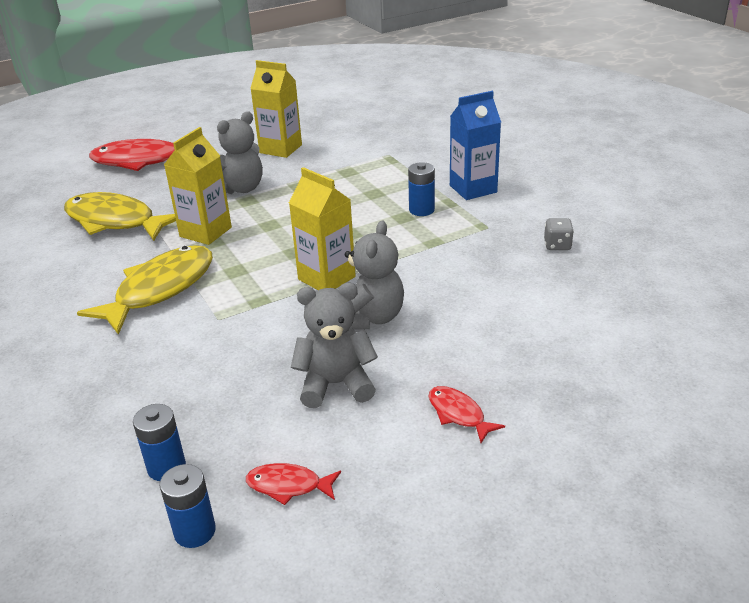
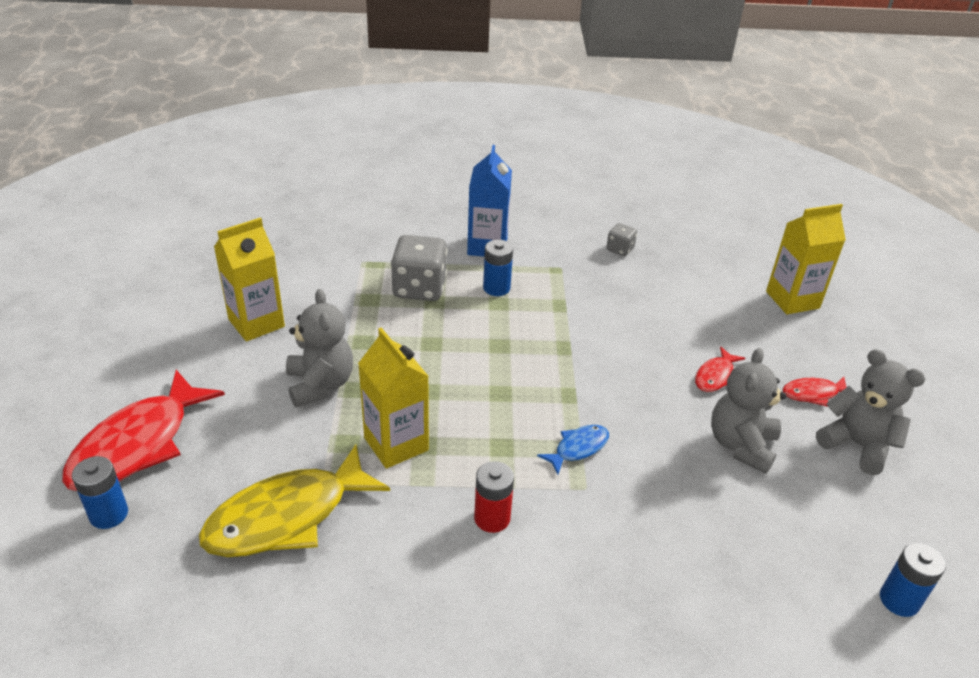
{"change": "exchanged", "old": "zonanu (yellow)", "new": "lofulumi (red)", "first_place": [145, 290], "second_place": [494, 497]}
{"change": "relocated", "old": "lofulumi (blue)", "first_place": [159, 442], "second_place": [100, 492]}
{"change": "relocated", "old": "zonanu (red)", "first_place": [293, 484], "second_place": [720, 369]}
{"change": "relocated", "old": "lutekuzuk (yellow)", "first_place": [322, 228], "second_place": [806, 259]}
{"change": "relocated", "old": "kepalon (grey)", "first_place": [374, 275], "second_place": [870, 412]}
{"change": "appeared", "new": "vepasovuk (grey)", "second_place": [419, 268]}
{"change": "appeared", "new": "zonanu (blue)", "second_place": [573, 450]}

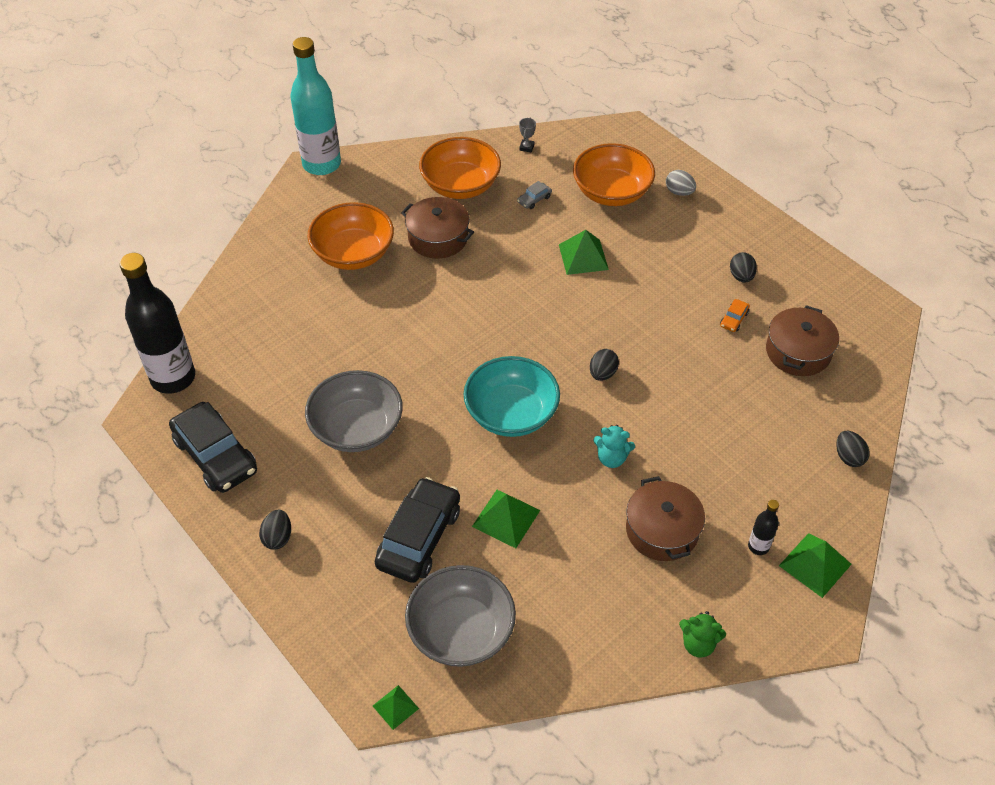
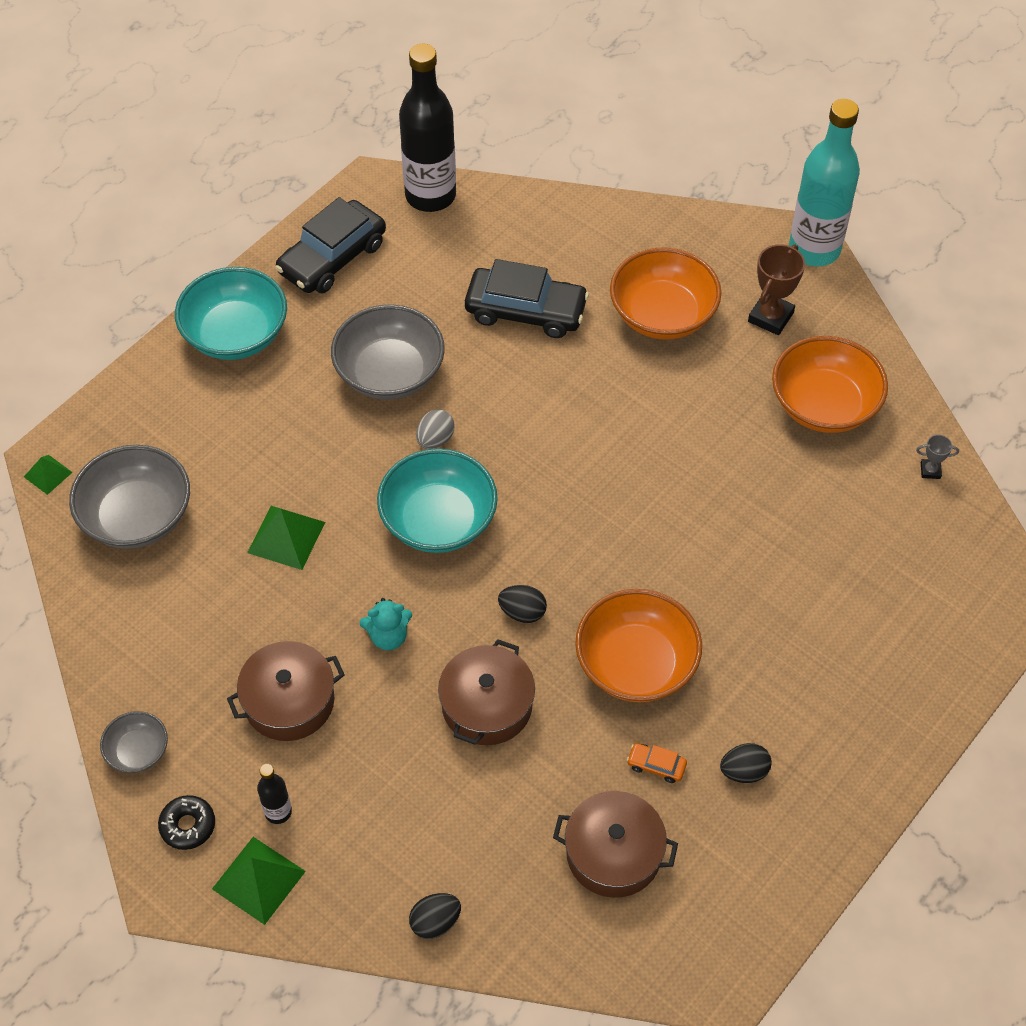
{"change": "exchanged", "old": "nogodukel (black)", "new": "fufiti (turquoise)", "first_place": [275, 530], "second_place": [231, 313]}
{"change": "relocated", "old": "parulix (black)", "first_place": [417, 530], "second_place": [527, 298]}
{"change": "relocated", "old": "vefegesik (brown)", "first_place": [437, 228], "second_place": [486, 692]}
{"change": "missing", "old": "parulix (grey)", "first_place": [534, 195]}
{"change": "missing", "old": "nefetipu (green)", "first_place": [584, 252]}
{"change": "relocated", "old": "fufiti (orange)", "first_place": [614, 174], "second_place": [638, 645]}
{"change": "spun", "old": "kepalon (turquoise)", "first_place": [614, 446], "second_place": [385, 624], "degrees": -105}
{"change": "relocated", "old": "nogodukel (grey)", "first_place": [681, 183], "second_place": [435, 429]}
{"change": "exchanged", "old": "kepalon (green)", "new": "fufiti (grey)", "first_place": [702, 634], "second_place": [134, 742]}
{"change": "appeared", "new": "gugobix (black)", "second_place": [186, 822]}
{"change": "appeared", "new": "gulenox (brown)", "second_place": [776, 289]}

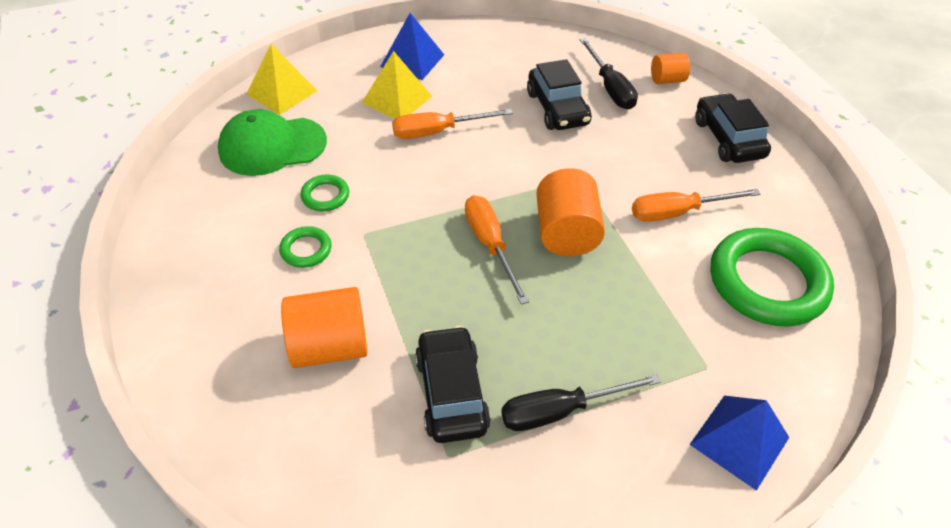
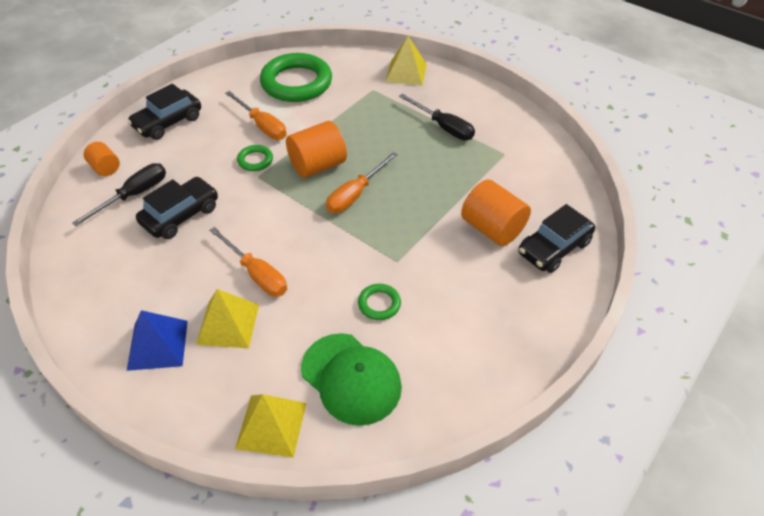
{"change": "relocated", "old": "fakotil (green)", "first_place": [305, 247], "second_place": [255, 158]}
{"change": "relocated", "old": "parulix (black)", "first_place": [453, 384], "second_place": [556, 238]}
{"change": "colour", "old": "nefetipu (blue)", "new": "nefetipu (yellow)", "first_place": [739, 443], "second_place": [406, 61]}

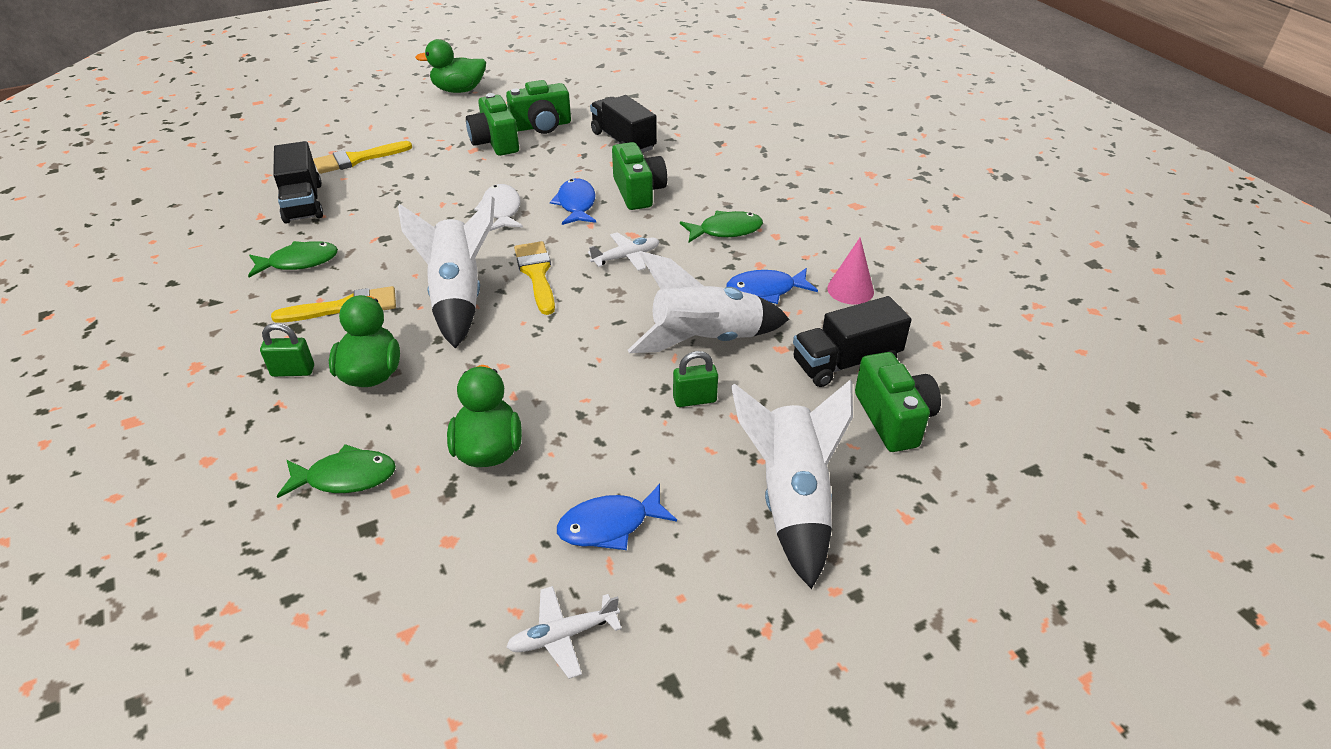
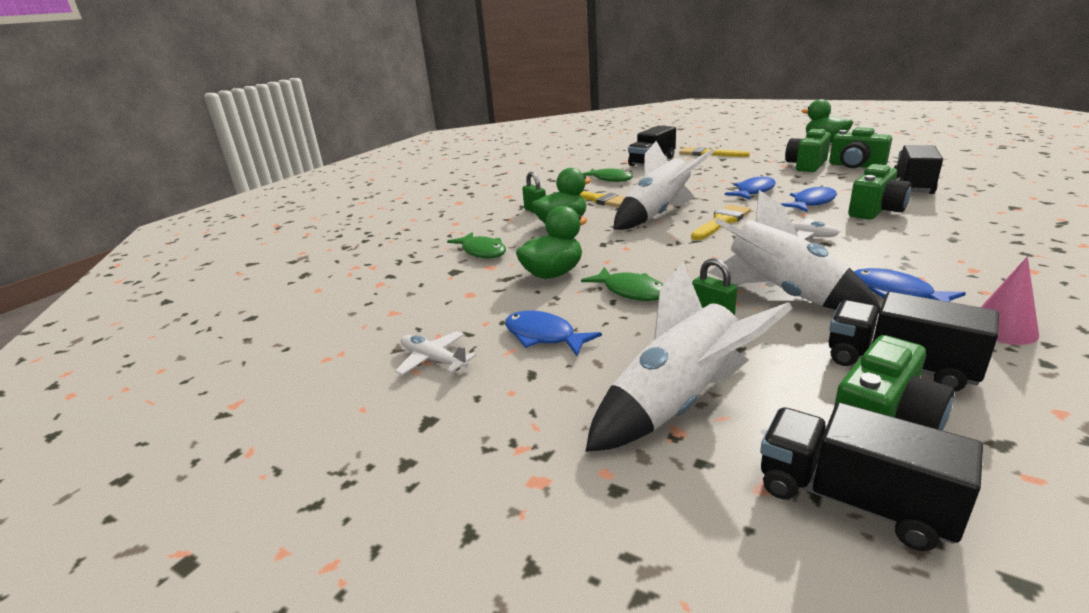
{"change": "colour", "old": "zonanu (white)", "new": "zonanu (blue)", "first_place": [498, 207], "second_place": [750, 187]}
{"change": "relocated", "old": "zonanu (green)", "first_place": [721, 226], "second_place": [622, 284]}
{"change": "appeared", "new": "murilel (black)", "second_place": [871, 476]}

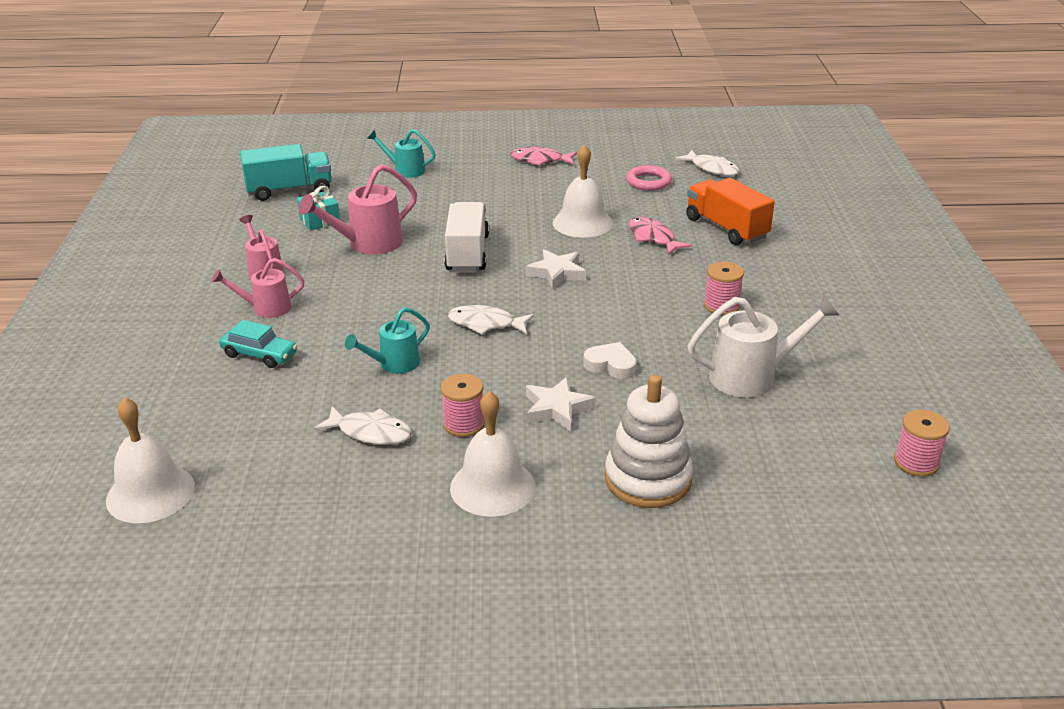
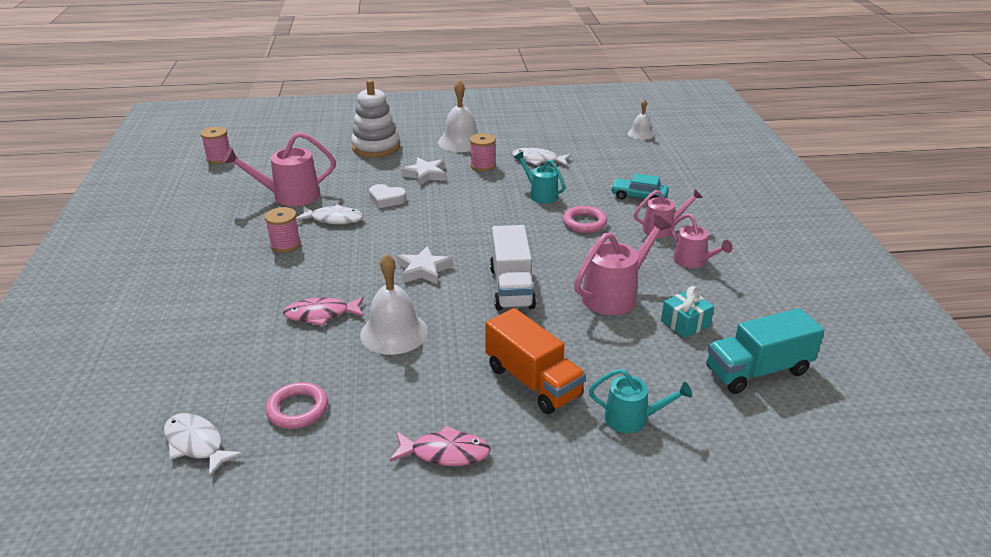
{"change": "size", "old": "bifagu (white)", "first_place": [150, 460], "second_place": [641, 119], "factor": 0.58}
{"change": "spun", "old": "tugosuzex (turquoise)", "first_place": [387, 340], "second_place": [539, 177], "degrees": -90}
{"change": "relocated", "old": "zonanu (white)", "first_place": [491, 320], "second_place": [329, 215]}
{"change": "spun", "old": "zonanu (pink)", "first_place": [660, 236], "second_place": [323, 311], "degrees": 120}
{"change": "relocated", "old": "murilel (orange)", "first_place": [730, 211], "second_place": [535, 361]}
{"change": "colour", "old": "tugosuzex (white)", "new": "tugosuzex (pink)", "first_place": [763, 346], "second_place": [279, 169]}
{"change": "appeared", "new": "fakotil (pink)", "second_place": [585, 219]}

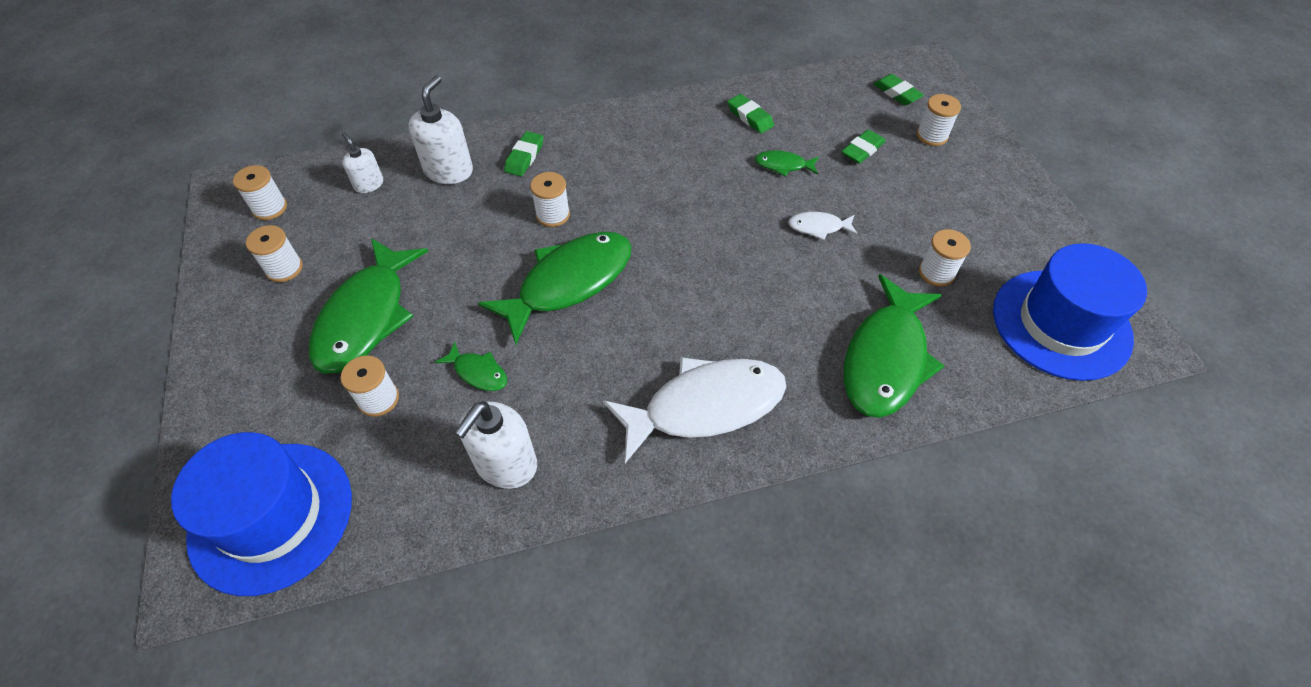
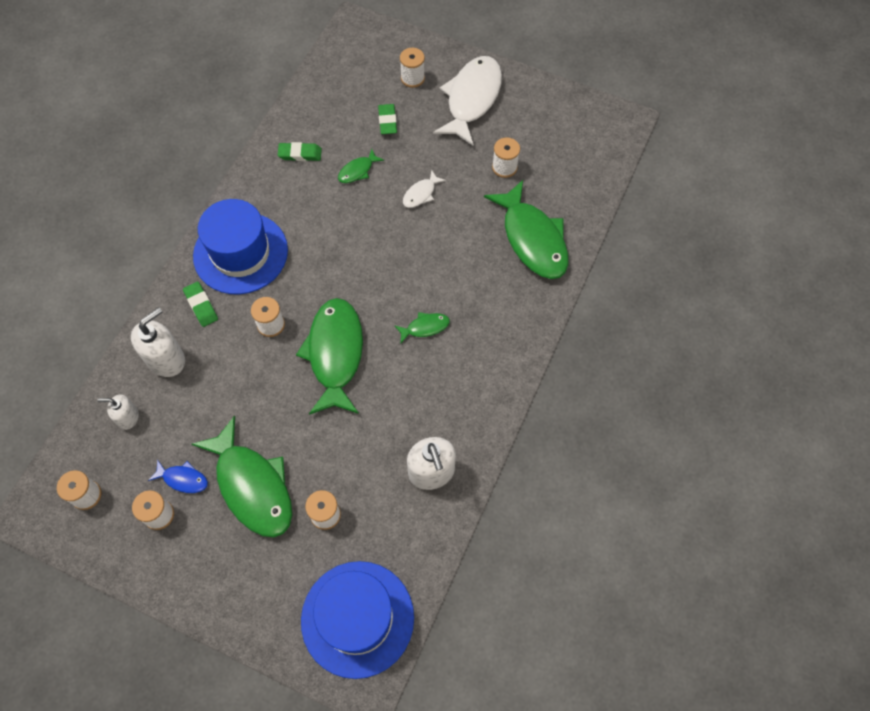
{"change": "spun", "old": "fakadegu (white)", "first_place": [441, 129], "second_place": [158, 342], "degrees": 75}
{"change": "relocated", "old": "zonanu (green)", "first_place": [471, 366], "second_place": [422, 327]}
{"change": "relocated", "old": "zonanu (white)", "first_place": [695, 410], "second_place": [467, 101]}
{"change": "missing", "old": "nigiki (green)", "first_place": [898, 89]}
{"change": "relocated", "old": "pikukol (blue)", "first_place": [1070, 312], "second_place": [240, 246]}
{"change": "appeared", "new": "zonanu (blue)", "second_place": [178, 476]}

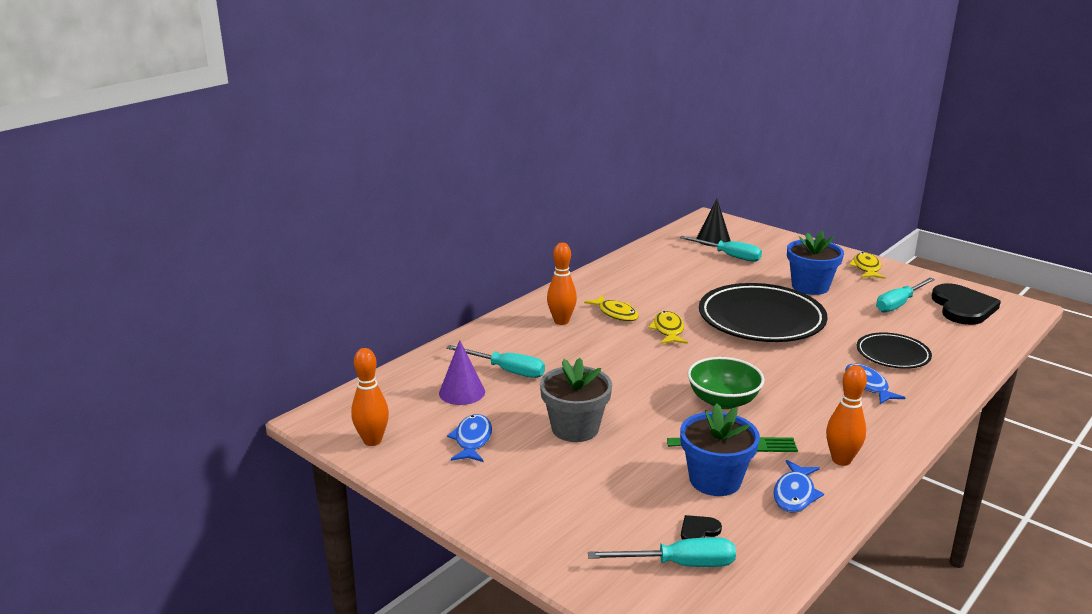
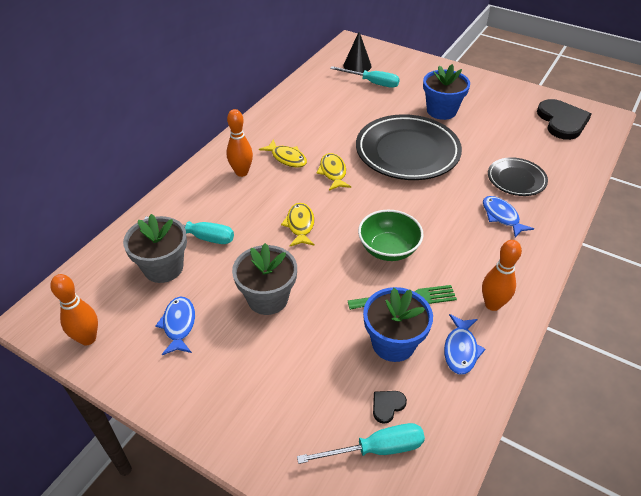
{"change": "exchanged", "old": "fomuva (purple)", "new": "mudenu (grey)", "first_place": [462, 372], "second_place": [155, 248]}
{"change": "relocated", "old": "zonanu (yellow)", "first_place": [867, 265], "second_place": [298, 225]}
{"change": "missing", "old": "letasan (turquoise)", "first_place": [905, 295]}

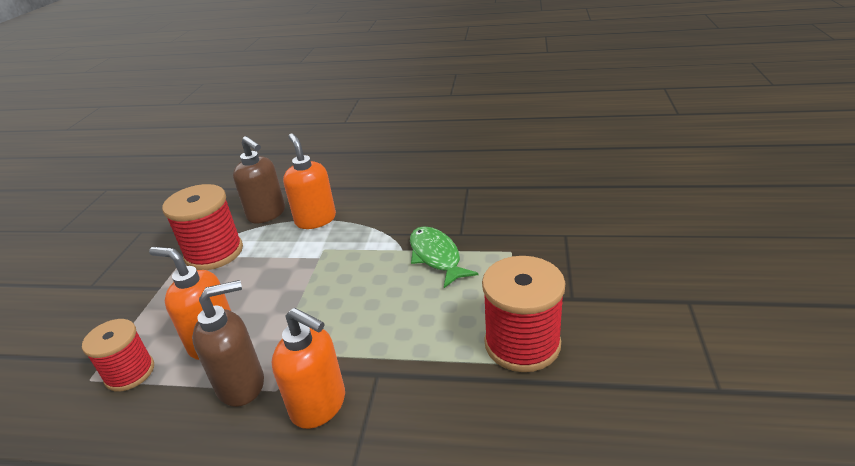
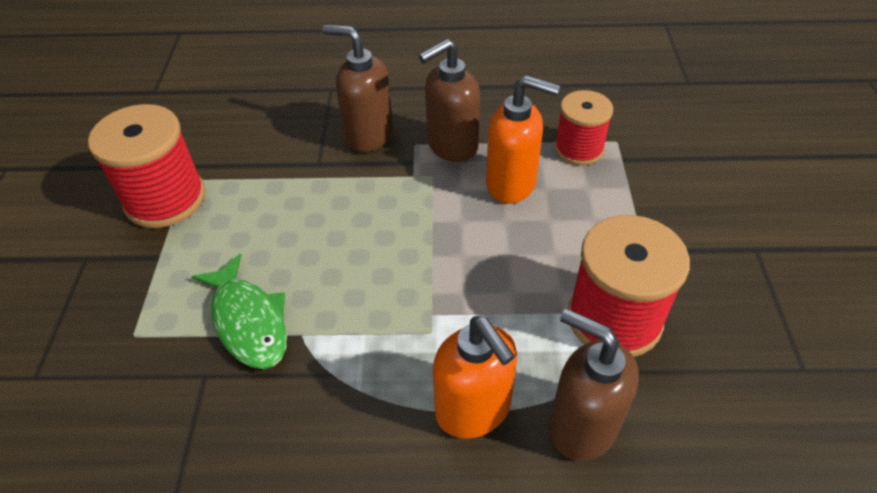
{"change": "colour", "old": "fakadegu (orange)", "new": "fakadegu (brown)", "first_place": [308, 368], "second_place": [357, 88]}

